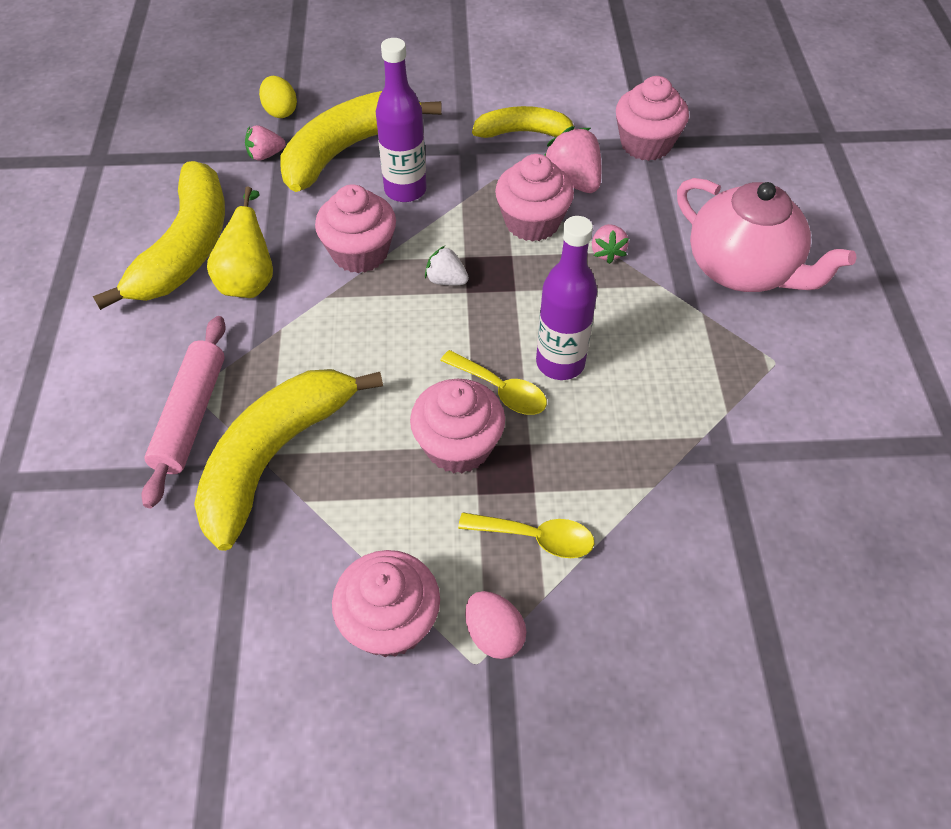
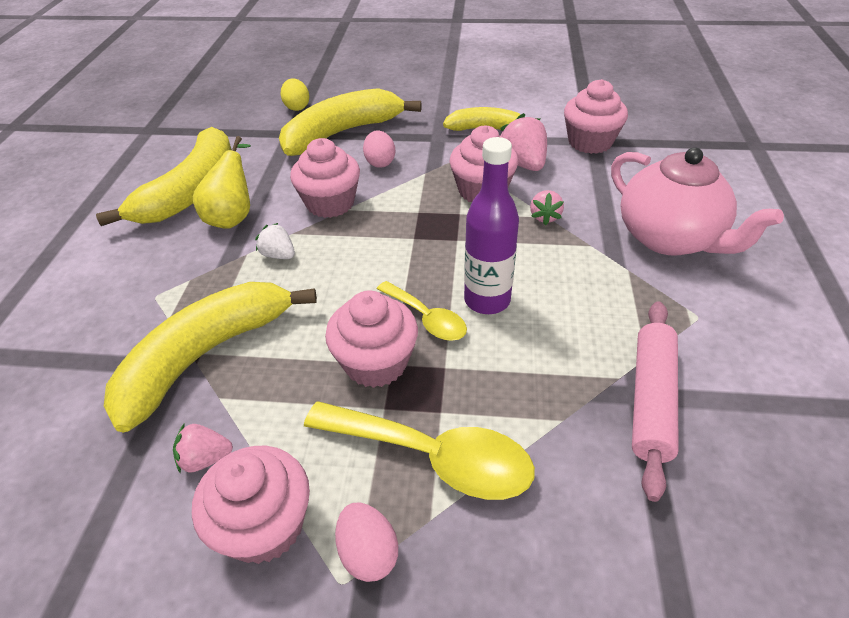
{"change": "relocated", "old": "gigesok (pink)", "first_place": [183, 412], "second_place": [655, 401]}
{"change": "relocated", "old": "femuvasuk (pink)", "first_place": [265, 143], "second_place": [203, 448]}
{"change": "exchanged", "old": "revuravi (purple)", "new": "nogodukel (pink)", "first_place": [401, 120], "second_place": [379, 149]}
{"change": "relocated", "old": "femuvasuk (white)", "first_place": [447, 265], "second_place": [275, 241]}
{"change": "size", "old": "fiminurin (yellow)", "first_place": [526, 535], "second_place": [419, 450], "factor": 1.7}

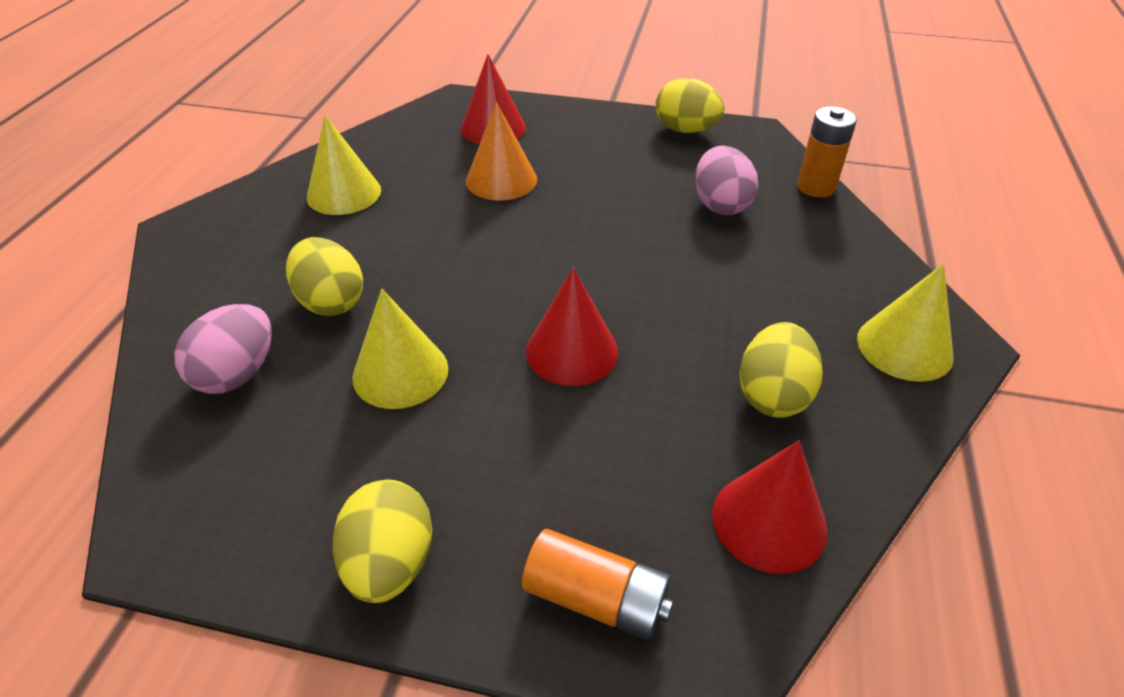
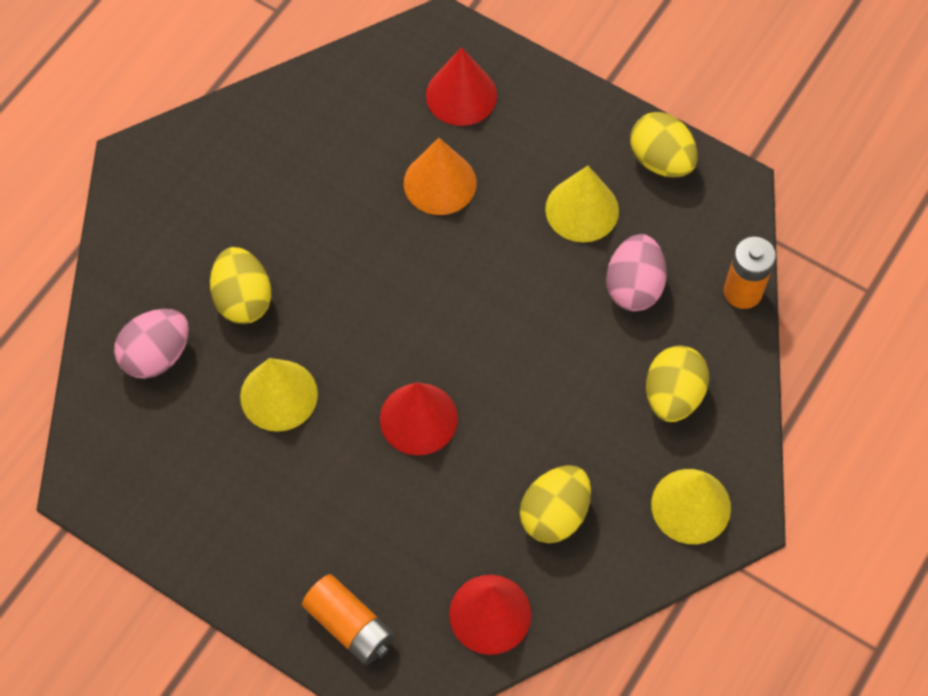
{"change": "relocated", "old": "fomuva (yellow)", "first_place": [344, 165], "second_place": [582, 204]}
{"change": "relocated", "old": "nogodukel (yellow)", "first_place": [382, 541], "second_place": [677, 383]}

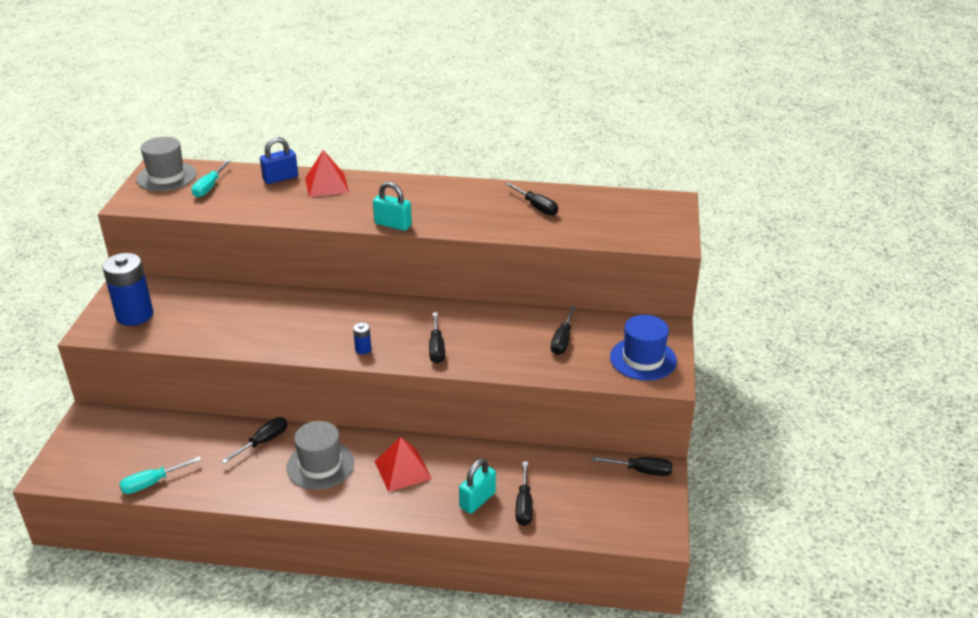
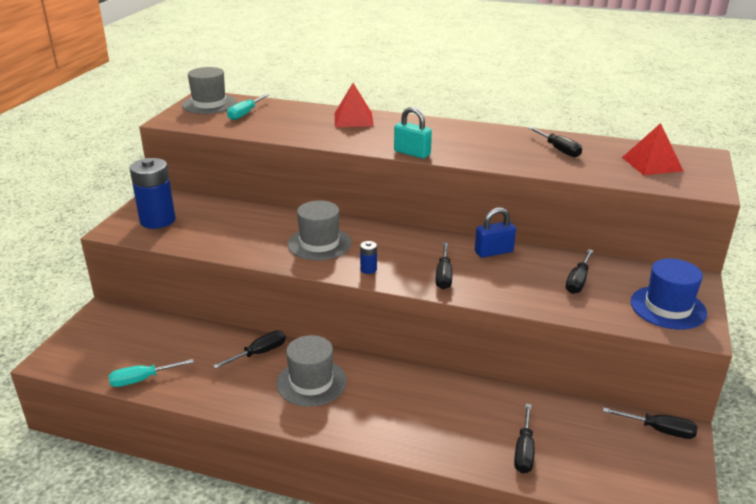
{"change": "relocated", "old": "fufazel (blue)", "first_place": [279, 160], "second_place": [495, 232]}
{"change": "relocated", "old": "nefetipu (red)", "first_place": [403, 464], "second_place": [652, 149]}
{"change": "missing", "old": "fufazel (turquoise)", "first_place": [477, 486]}
{"change": "appeared", "new": "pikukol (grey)", "second_place": [319, 231]}

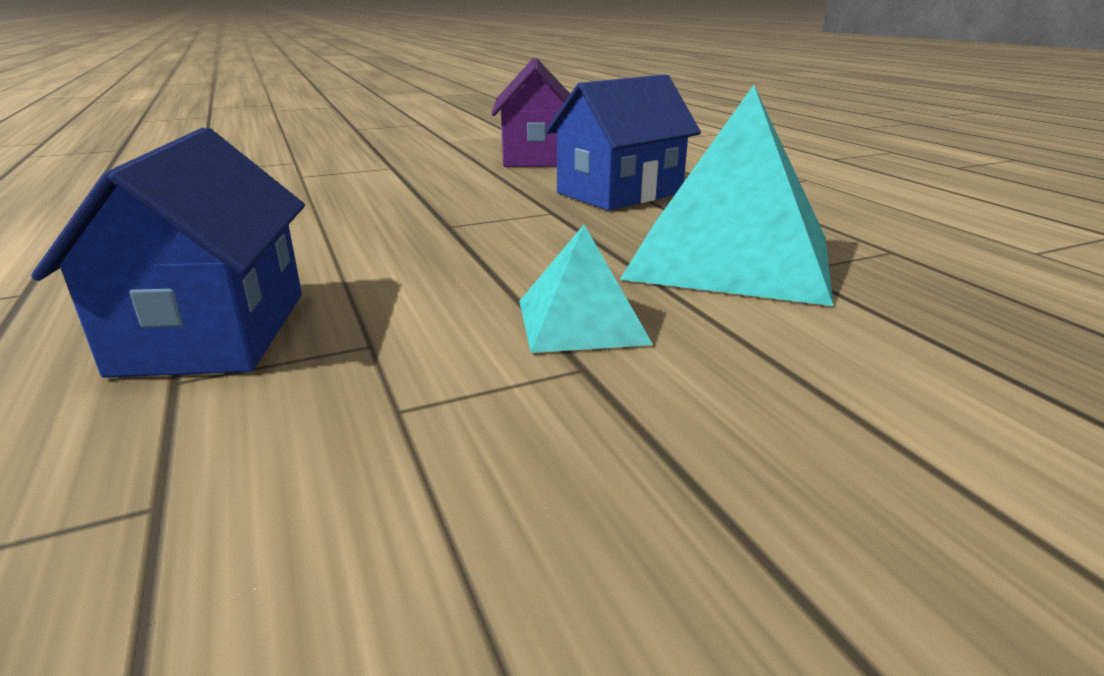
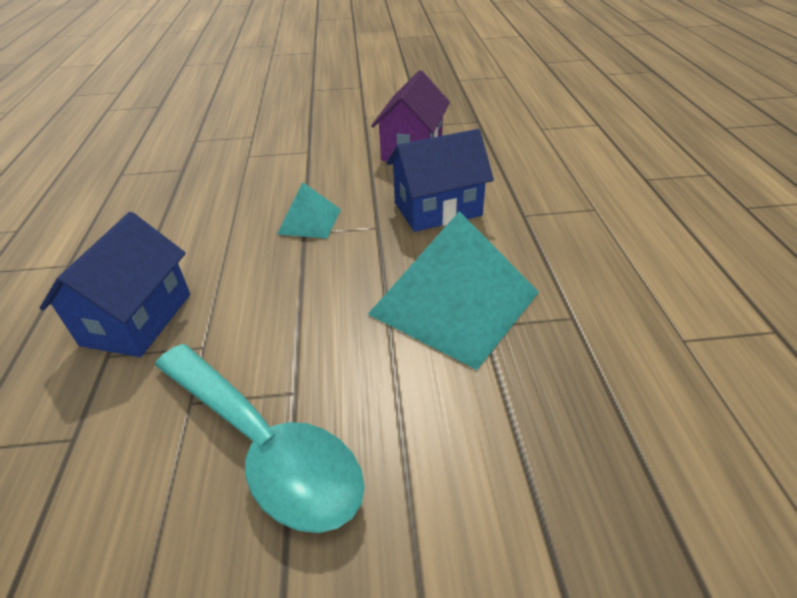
{"change": "relocated", "old": "nefetipu (turquoise)", "first_place": [586, 289], "second_place": [309, 210]}
{"change": "appeared", "new": "fiminurin (turquoise)", "second_place": [260, 438]}

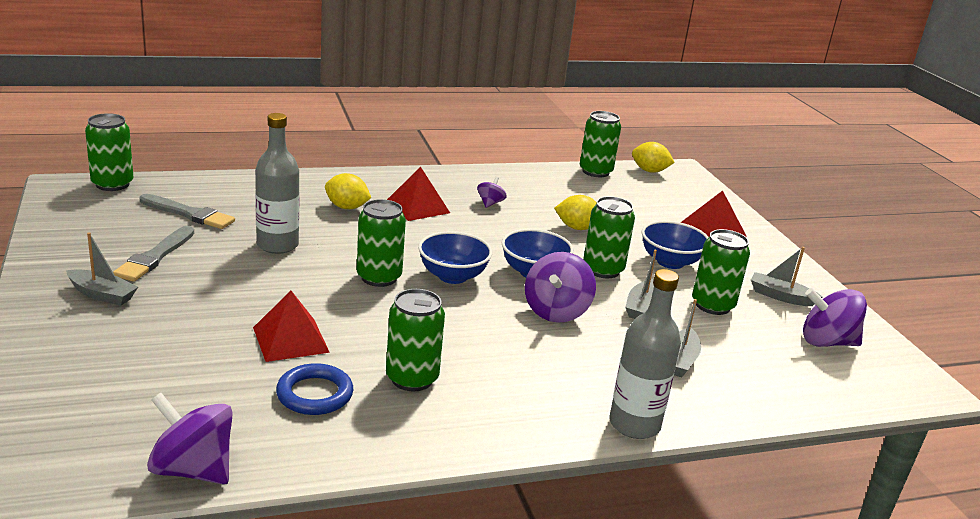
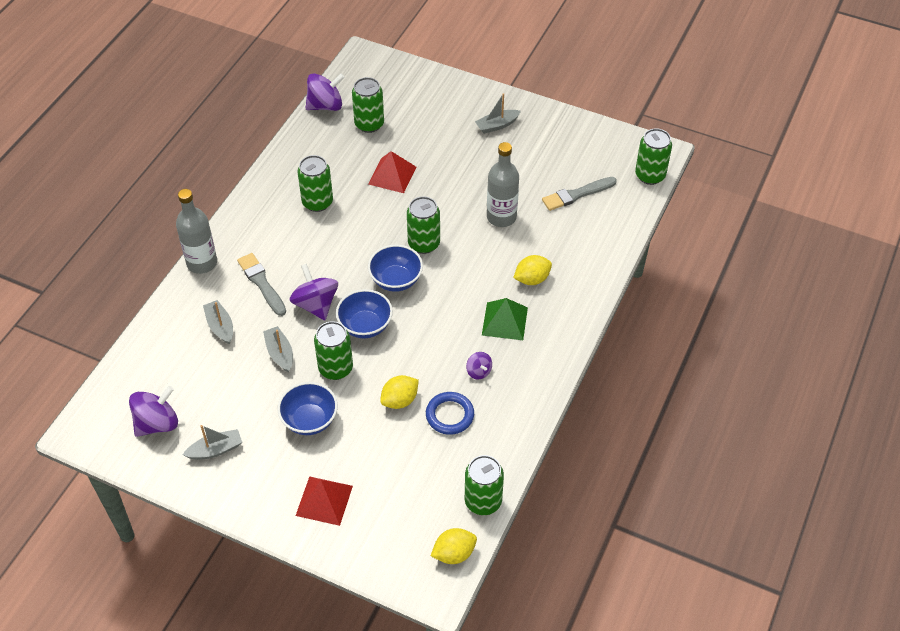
{"change": "relocated", "old": "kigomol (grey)", "first_place": [153, 254], "second_place": [261, 284]}
{"change": "relocated", "old": "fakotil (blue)", "first_place": [314, 389], "second_place": [450, 413]}
{"change": "colour", "old": "nefetipu (red)", "new": "nefetipu (green)", "first_place": [418, 194], "second_place": [505, 319]}
{"change": "relocated", "old": "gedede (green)", "first_place": [721, 272], "second_place": [368, 105]}

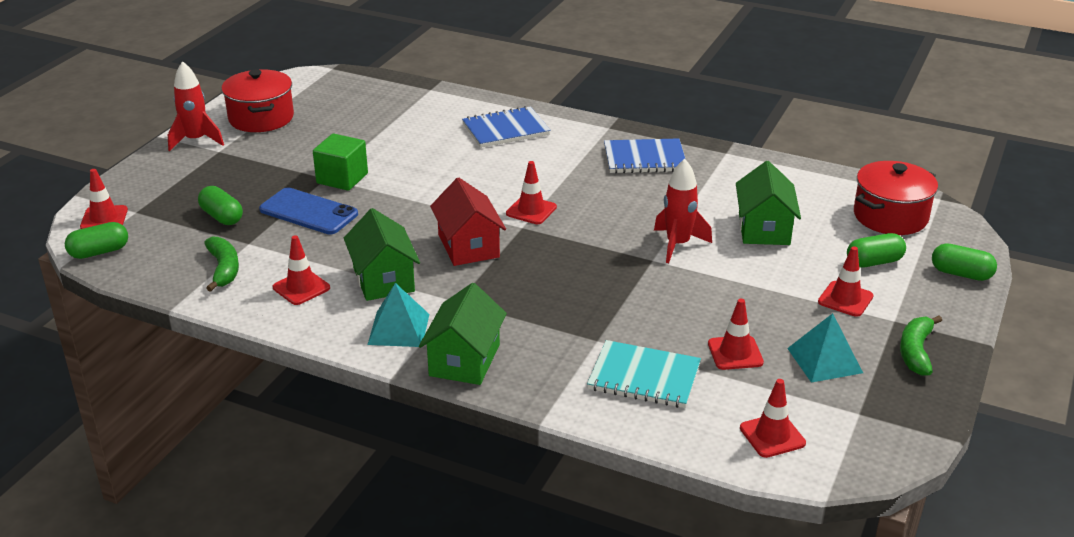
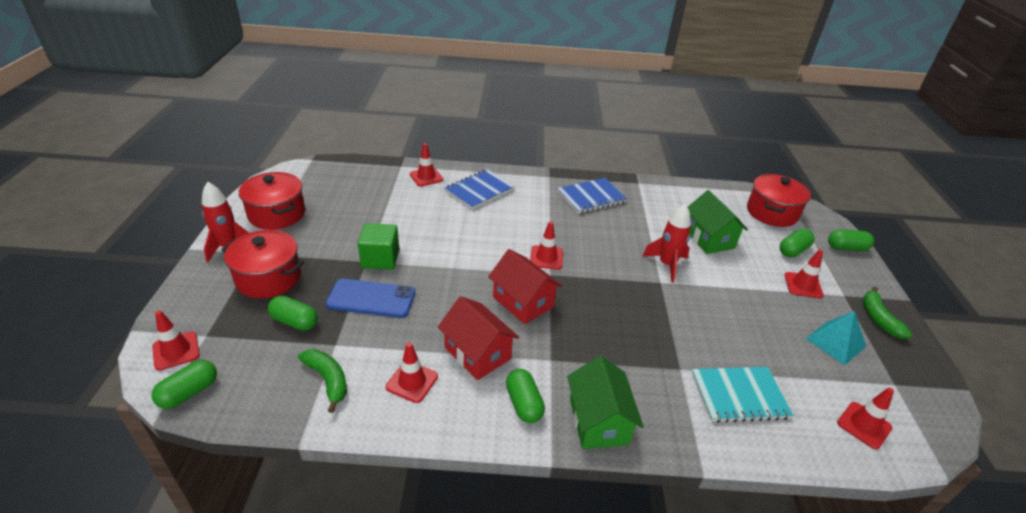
{"change": "colour", "old": "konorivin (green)", "new": "konorivin (red)", "first_place": [382, 254], "second_place": [478, 338]}
{"change": "exchanged", "old": "nefetipu (turquoise)", "new": "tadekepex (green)", "first_place": [398, 315], "second_place": [525, 396]}
{"change": "relocated", "old": "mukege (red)", "first_place": [736, 334], "second_place": [426, 164]}
{"change": "appeared", "new": "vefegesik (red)", "second_place": [262, 264]}

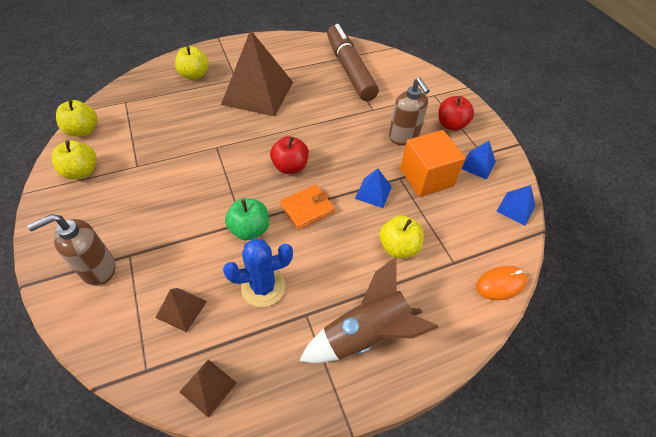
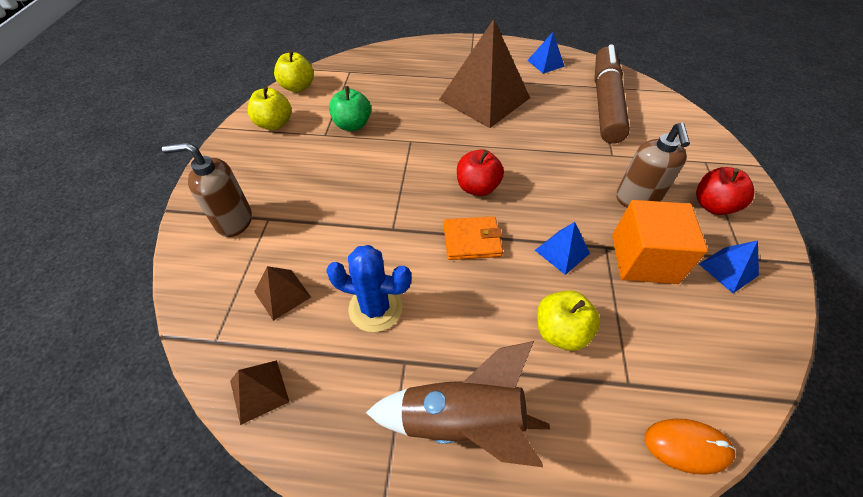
{"change": "missing", "old": "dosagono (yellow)", "first_place": [192, 63]}
{"change": "relocated", "old": "dosagono (green)", "first_place": [247, 219], "second_place": [350, 108]}
{"change": "relocated", "old": "nefetipu (blue)", "first_place": [515, 205], "second_place": [546, 53]}

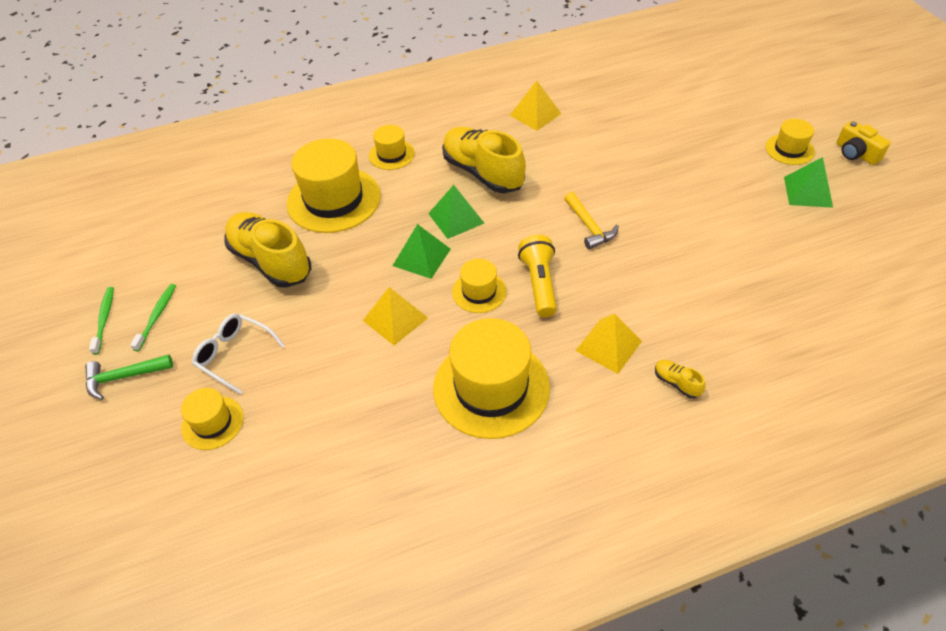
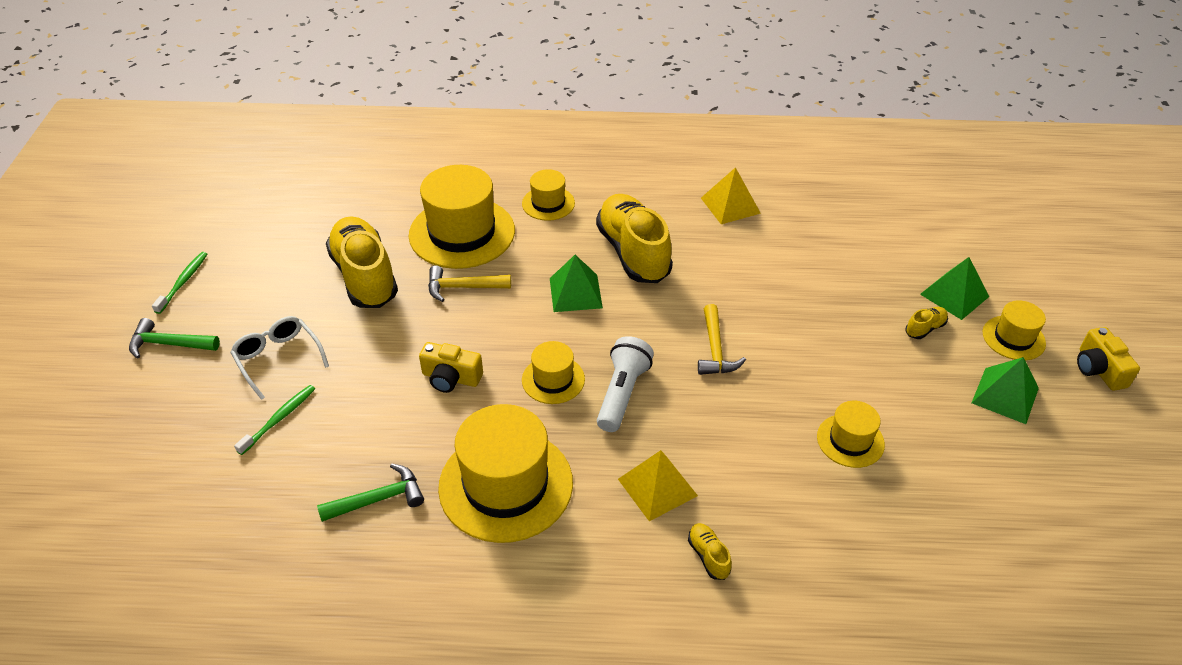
{"change": "relocated", "old": "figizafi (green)", "first_place": [153, 318], "second_place": [274, 420]}
{"change": "relocated", "old": "pikukol (yellow)", "first_place": [212, 419], "second_place": [851, 434]}
{"change": "exchanged", "old": "nefetipu (yellow)", "new": "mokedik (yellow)", "first_place": [395, 316], "second_place": [451, 367]}
{"change": "relocated", "old": "nefetipu (green)", "first_place": [422, 251], "second_place": [954, 288]}
{"change": "colour", "old": "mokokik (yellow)", "new": "mokokik (white)", "first_place": [537, 276], "second_place": [625, 384]}
{"change": "appeared", "new": "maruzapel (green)", "second_place": [370, 492]}
{"change": "appeared", "new": "maruzapel (yellow)", "second_place": [469, 283]}
{"change": "appeared", "new": "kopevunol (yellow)", "second_place": [926, 323]}

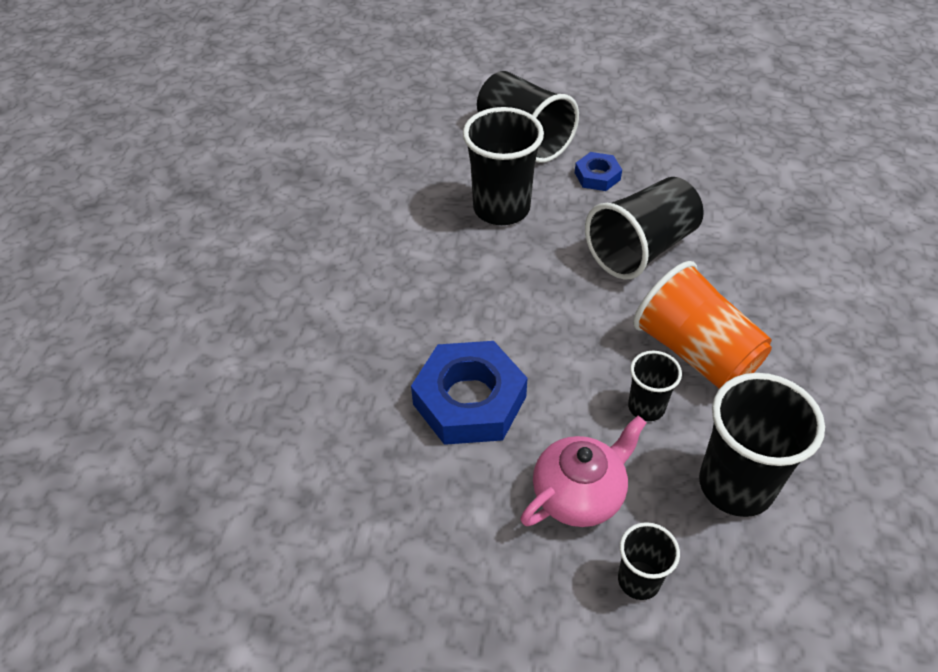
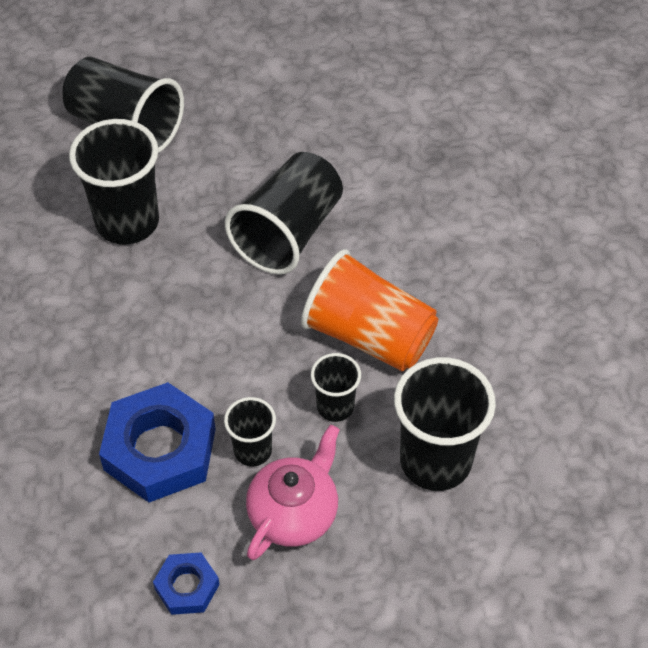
{"change": "relocated", "old": "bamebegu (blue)", "first_place": [598, 171], "second_place": [186, 583]}
{"change": "relocated", "old": "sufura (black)", "first_place": [649, 561], "second_place": [250, 431]}

